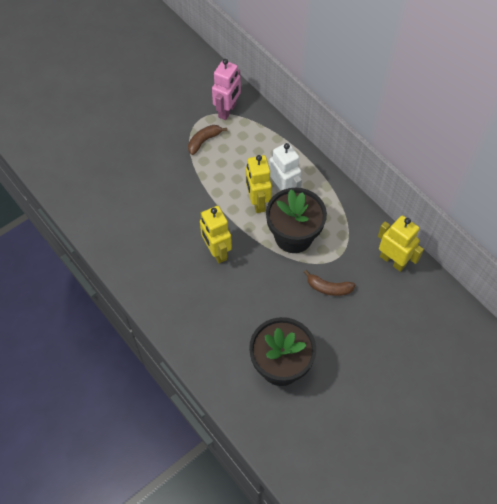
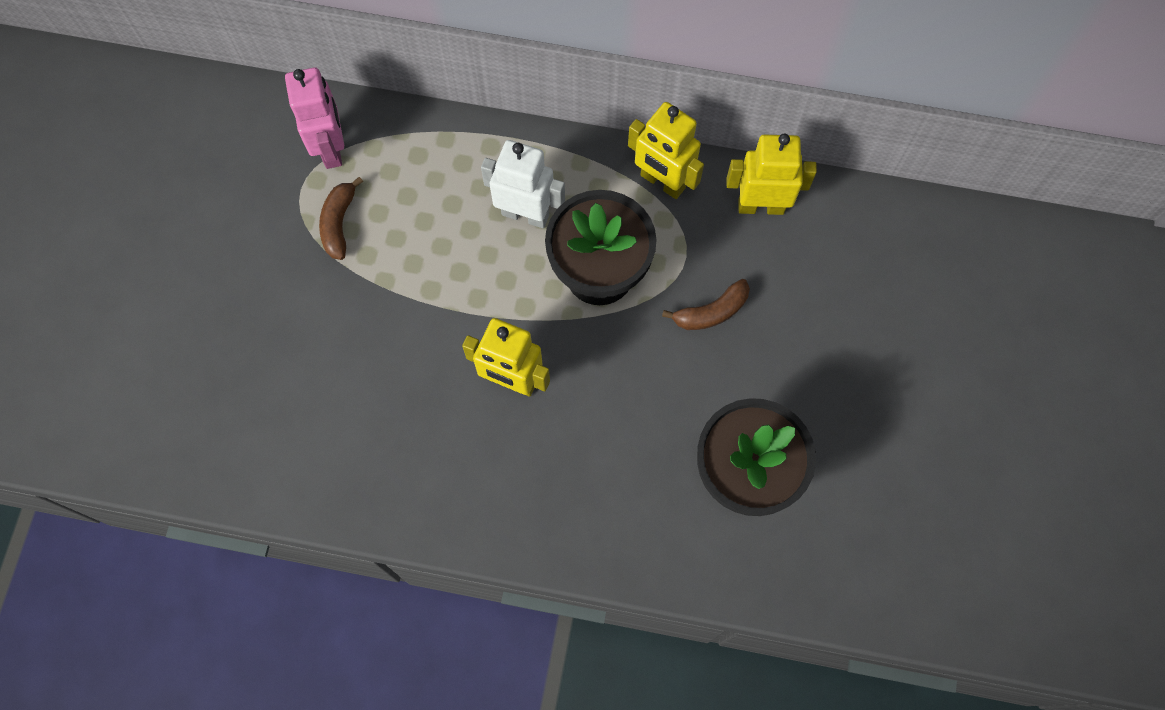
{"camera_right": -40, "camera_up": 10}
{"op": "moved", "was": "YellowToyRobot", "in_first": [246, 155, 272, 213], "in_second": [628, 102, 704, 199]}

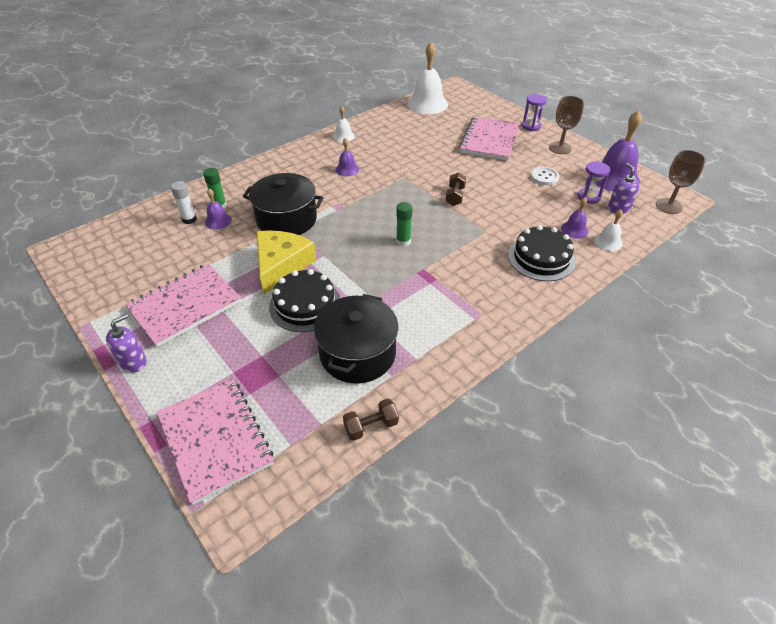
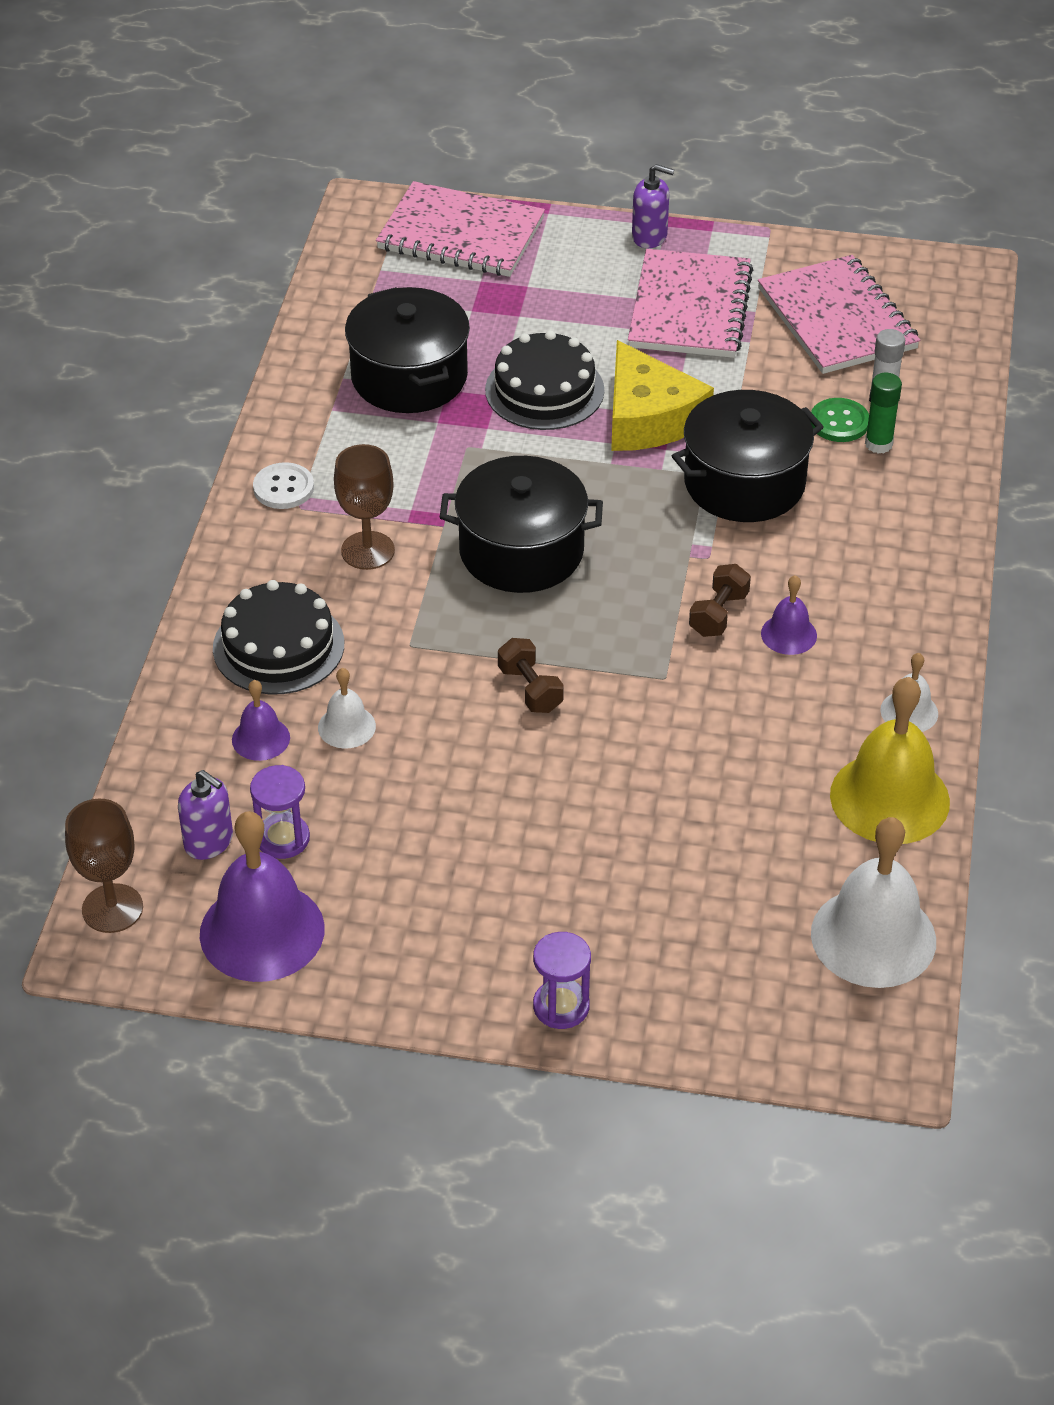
{"camera_right": 140, "camera_up": 0}
{"op": "turned", "was": "PurpleSoapDispenser", "in_first": [106, 314, 147, 372], "in_second": [632, 164, 674, 248], "clockwise": -75}
{"op": "replaced", "was": "PurpleSchoolBell", "now": "LeafGreenSewingButton", "in_first": [205, 189, 232, 230], "in_second": [810, 398, 869, 442]}
{"op": "moved", "was": "DarkBrownDumbbell", "in_first": [343, 399, 399, 441], "in_second": [689, 564, 751, 637]}
{"op": "replaced", "was": "LeafGreenGlueStick", "now": "EbonyStockpot", "in_first": [396, 202, 413, 247], "in_second": [440, 456, 603, 593]}
{"op": "moved", "was": "PinkExerciseBook", "in_first": [459, 116, 520, 161], "in_second": [758, 255, 920, 374]}
{"op": "moved", "was": "WhiteSewingButton", "in_first": [531, 167, 559, 185], "in_second": [253, 462, 314, 509]}
{"op": "moved", "was": "DarkBrownChalice", "in_first": [549, 96, 584, 154], "in_second": [334, 444, 395, 570]}
{"op": "moved", "was": "WhiteSchoolBell", "in_first": [594, 209, 623, 251], "in_second": [318, 668, 376, 749]}
{"op": "added", "now": "YellowSchoolBell", "in_second": [830, 677, 950, 844]}

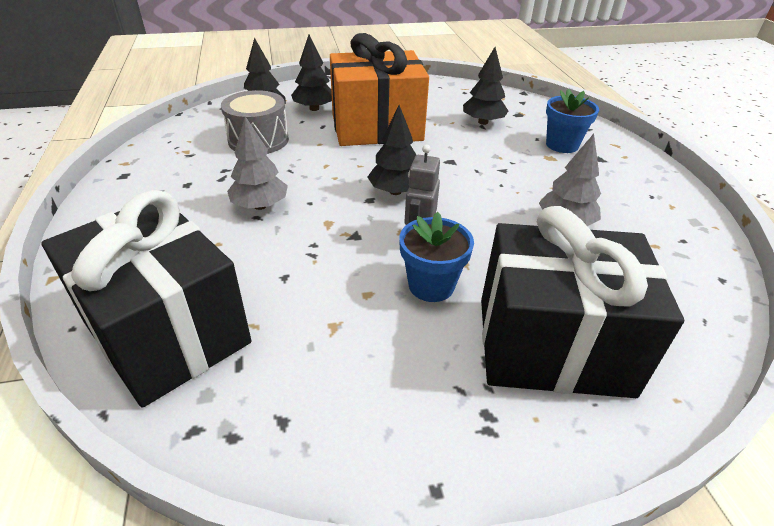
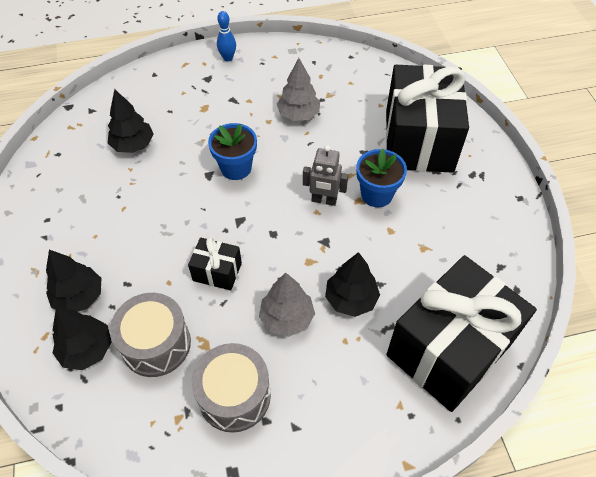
{"camera_right": -90, "camera_up": 15}
{"op": "removed", "was": "OrangeColouredPresent", "in_first": [330, 33, 429, 146]}
{"op": "moved", "was": "EbonyToyTree", "in_first": [368, 105, 416, 195], "in_second": [325, 252, 380, 317]}
{"op": "moved", "was": "CobaltFlowerPot", "in_first": [546, 89, 599, 153], "in_second": [208, 123, 257, 180]}
{"op": "added", "now": "EbonyPresent", "in_second": [188, 237, 242, 290]}
{"op": "added", "now": "AshGreyDrum", "in_second": [192, 343, 271, 432]}
{"op": "added", "now": "CobaltBowlingPin", "in_second": [217, 11, 236, 62]}

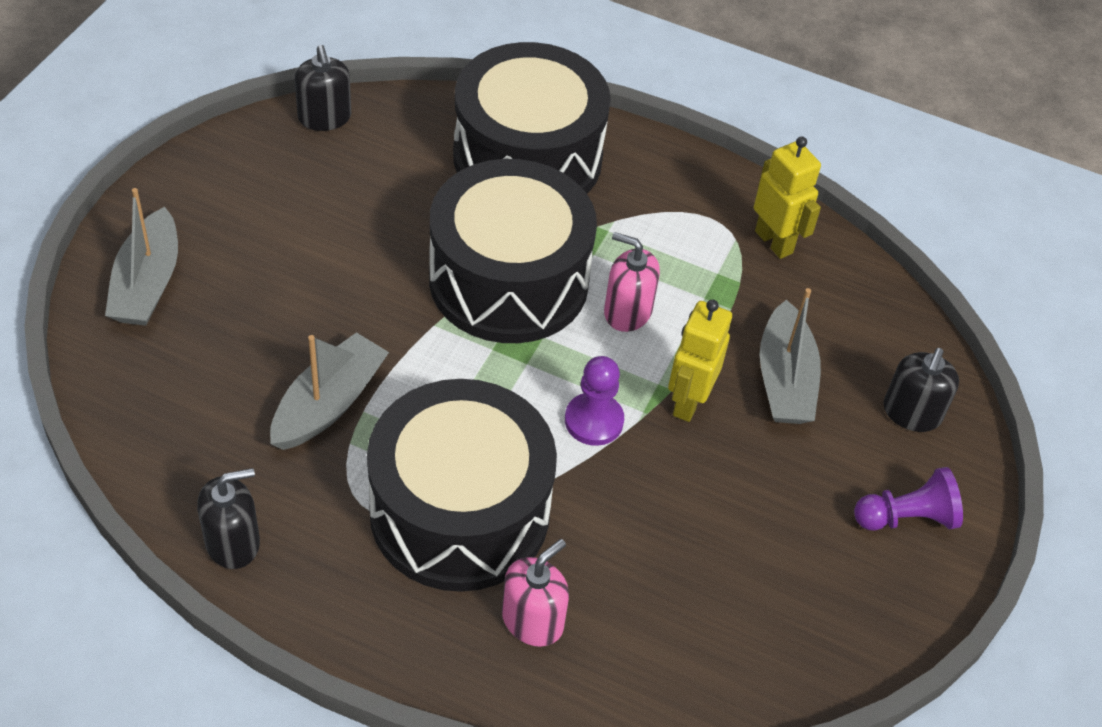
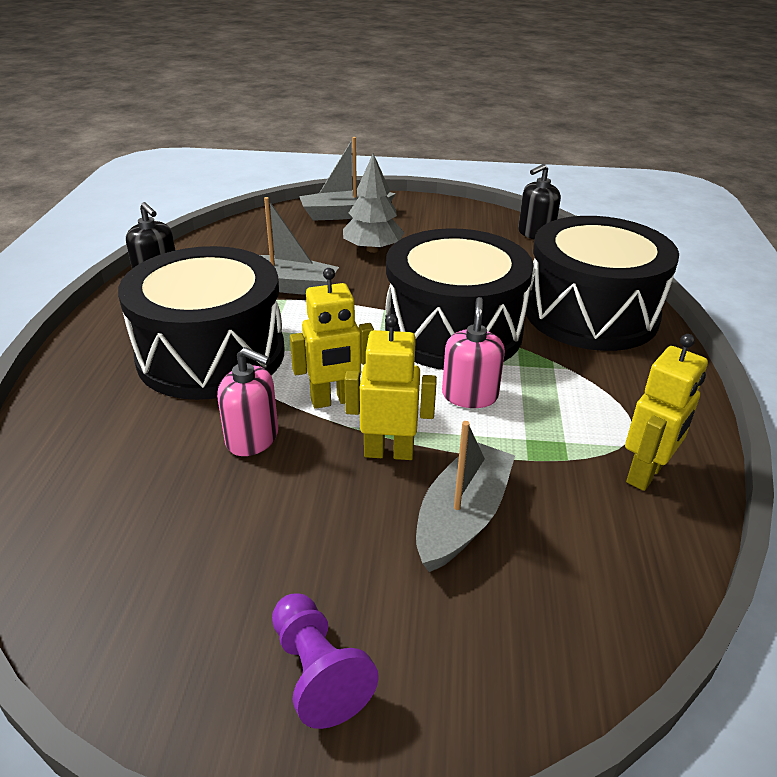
{"camera_right": 75, "camera_up": -15}
{"op": "moved", "was": "PinkSoapDispenser", "in_first": [502, 539, 569, 647], "in_second": [217, 347, 278, 456]}
{"op": "replaced", "was": "PurpleChessPawn", "now": "YellowToyRobot", "in_first": [565, 356, 624, 446], "in_second": [290, 268, 374, 409]}
{"op": "turned", "was": "AshGreyBoat", "in_first": [760, 288, 821, 424], "in_second": [416, 421, 515, 572], "clockwise": 135}
{"op": "removed", "was": "EbonySoapDispenser", "in_first": [884, 348, 959, 432]}
{"op": "added", "now": "AshGreyToyTree", "in_second": [343, 153, 405, 253]}

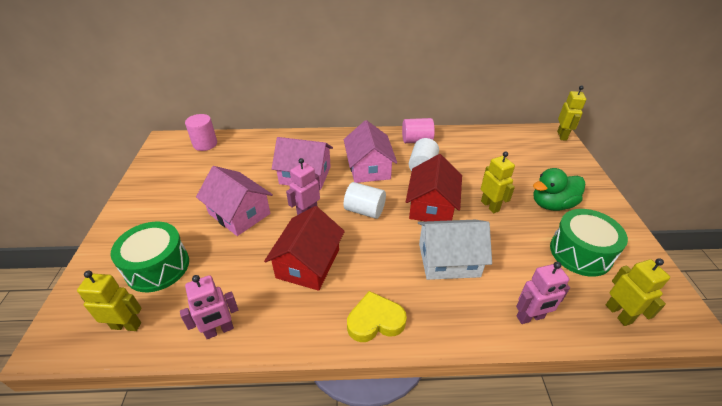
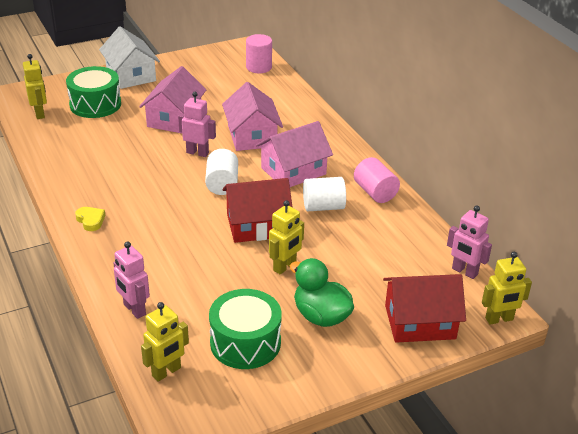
{"camera_right": 65, "camera_up": -5}
{"op": "moved", "was": "PinkToyRobot", "in_first": [180, 275, 238, 339], "in_second": [447, 206, 492, 279]}
{"op": "moved", "was": "RedHouse", "in_first": [264, 206, 345, 291], "in_second": [383, 274, 466, 343]}
{"op": "resized", "was": "YellowLoveHeart", "in_first": [347, 291, 407, 342], "in_second": [75, 207, 105, 231], "ratio": 0.63}
{"op": "moved", "was": "WhiteHouse", "in_first": [418, 220, 492, 280], "in_second": [99, 26, 160, 89]}

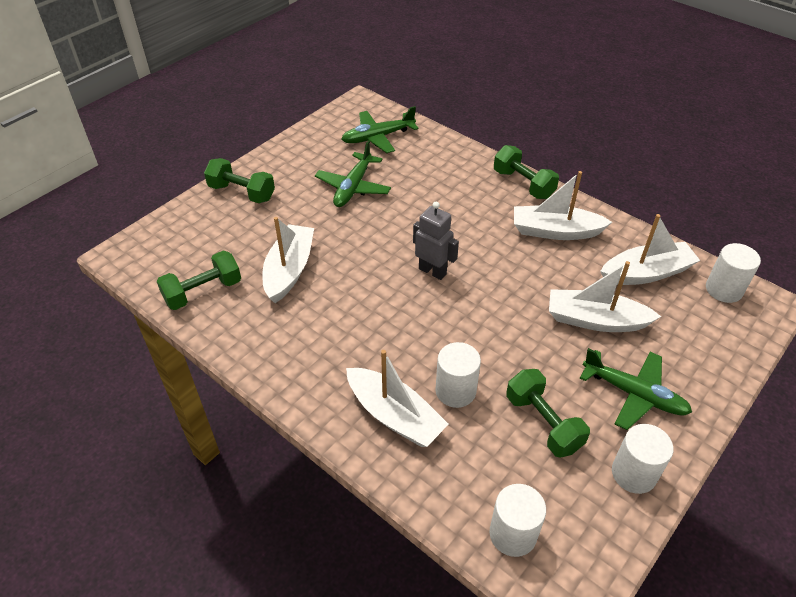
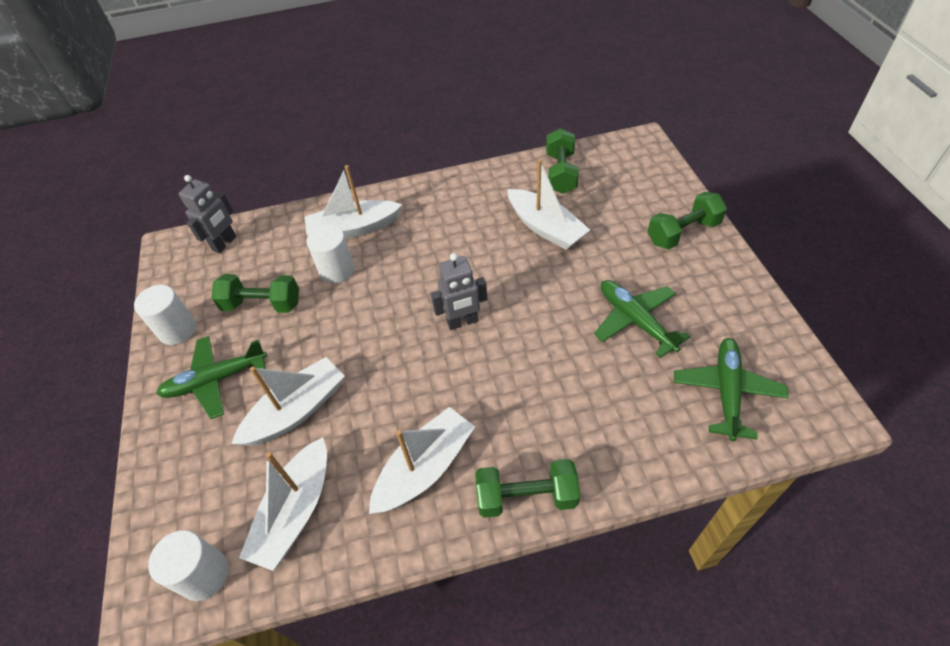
{"camera_right": 130, "camera_up": 5}
{"op": "replaced", "was": "WhiteCylinderShape", "now": "AshGreyToyRobot", "in_first": [490, 484, 546, 557], "in_second": [179, 175, 236, 253]}

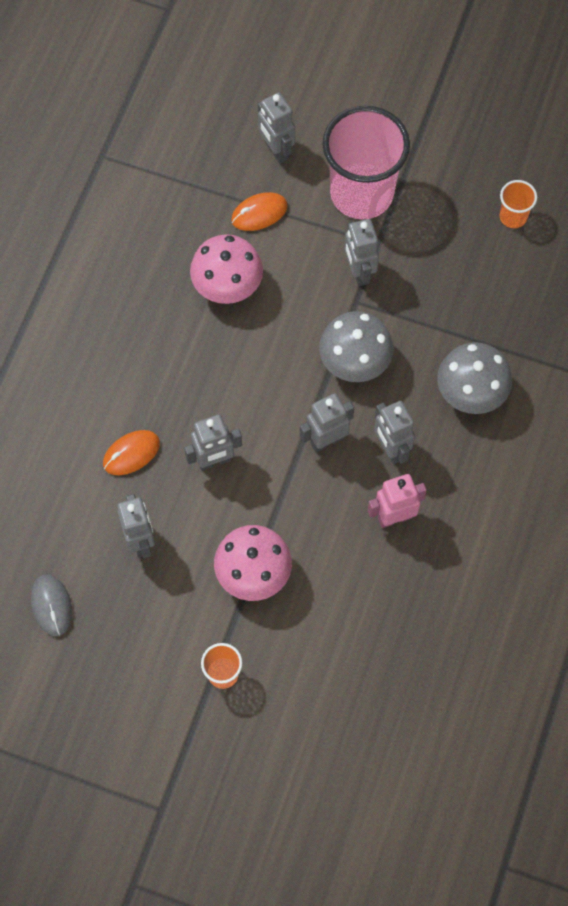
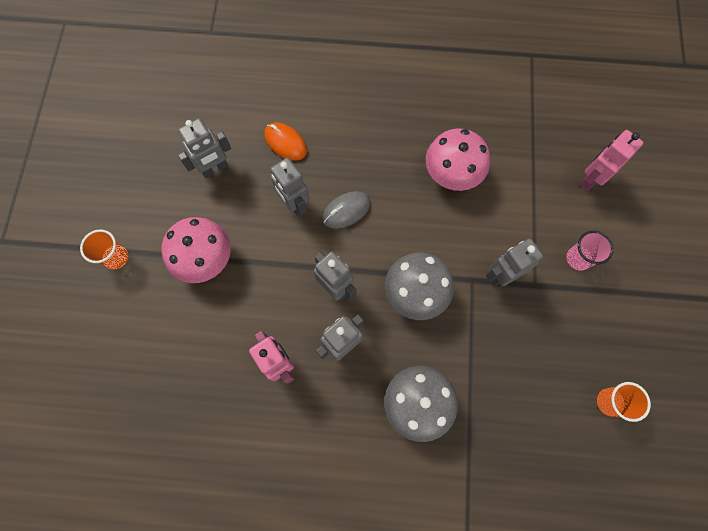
{"camera_right": 75, "camera_up": 5}
{"op": "moved", "was": "AshGreyPcMouse", "in_first": [31, 574, 72, 636], "in_second": [323, 191, 370, 229]}
{"op": "removed", "was": "OrangeColouredPcMouse", "in_first": [231, 192, 288, 231]}
{"op": "recoloured", "was": "AshGreyToyRobot", "now": "PinkToyRobot", "in_first": [258, 92, 295, 163], "in_second": [580, 130, 643, 191]}
{"op": "resized", "was": "PinkTumbler", "in_first": [322, 106, 410, 219], "in_second": [567, 231, 614, 271], "ratio": 0.44}

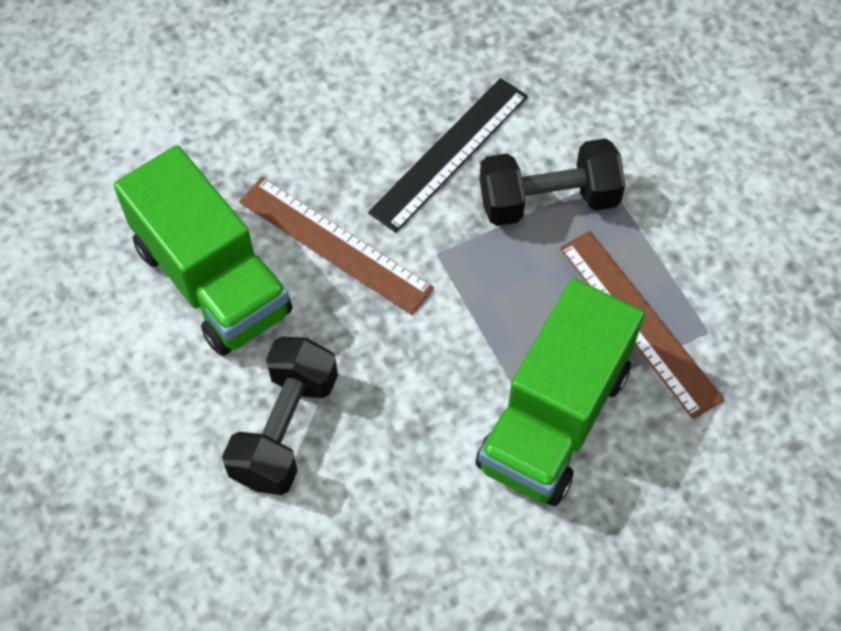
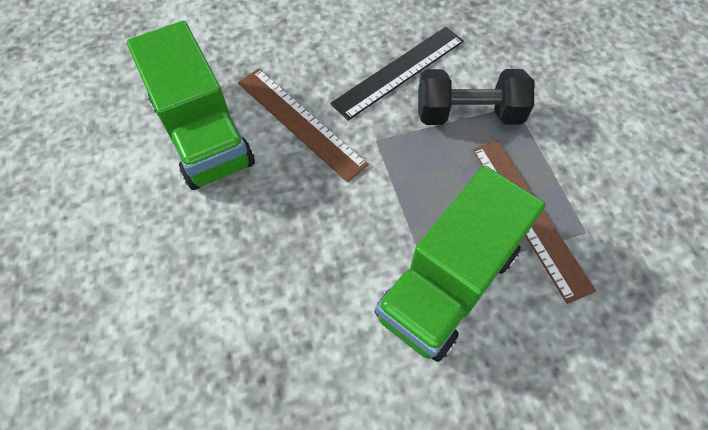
{"camera_right": 10, "camera_up": 0}
{"op": "removed", "was": "EbonyDumbbell", "in_first": [222, 336, 338, 495]}

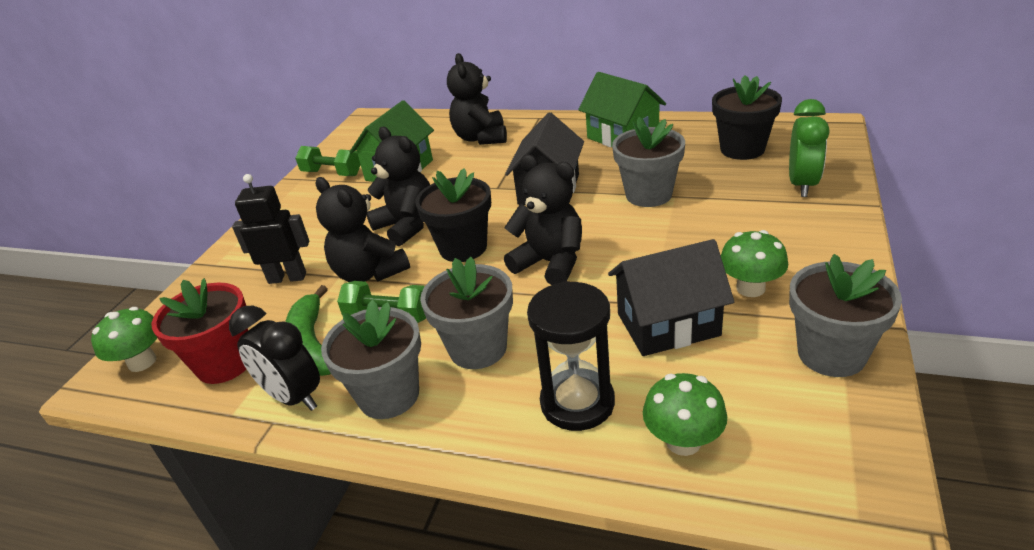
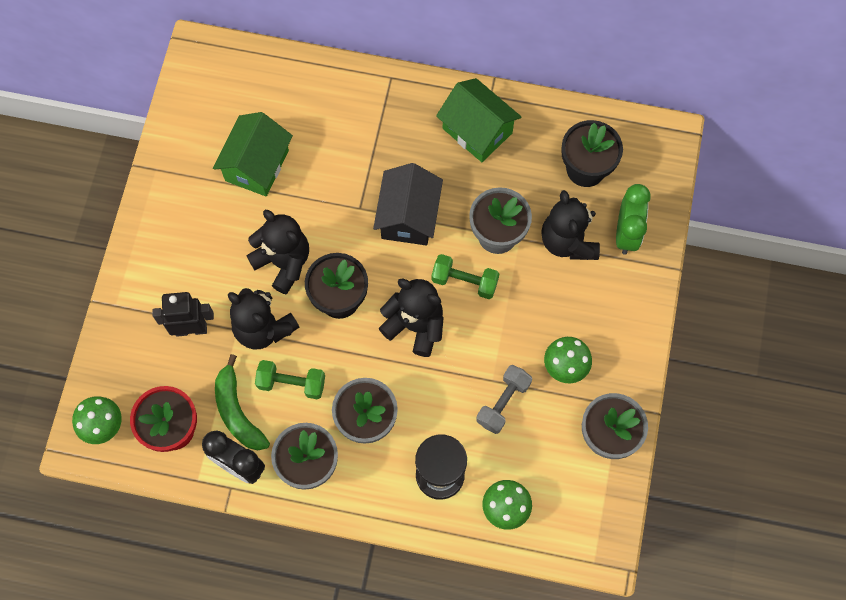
{"camera_right": -10, "camera_up": 35}
{"op": "moved", "was": "LeafGreenDumbbell", "in_first": [295, 146, 361, 176], "in_second": [431, 254, 499, 299]}
{"op": "moved", "was": "EbonyStuffedBear", "in_first": [447, 53, 507, 145], "in_second": [541, 190, 600, 260]}
{"op": "replaced", "was": "EbonyHouse", "now": "AshGreyDumbbell", "in_first": [608, 239, 734, 356], "in_second": [476, 365, 532, 434]}

